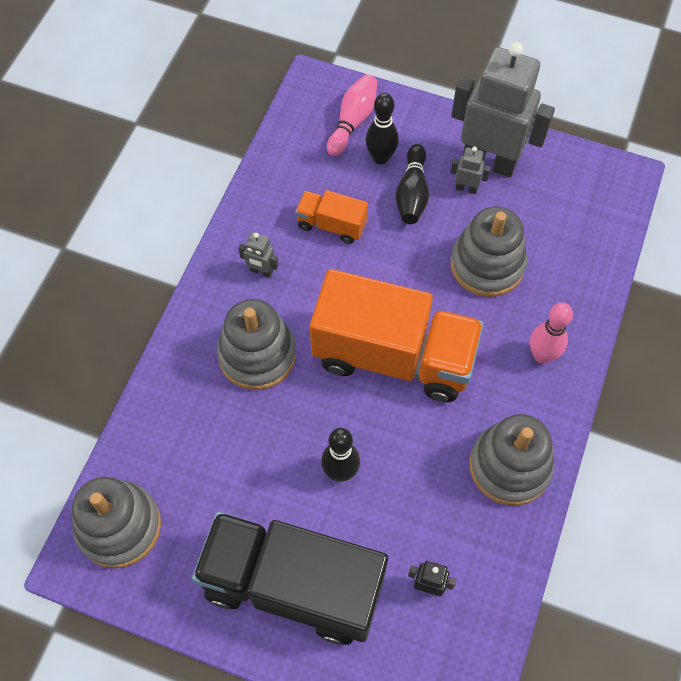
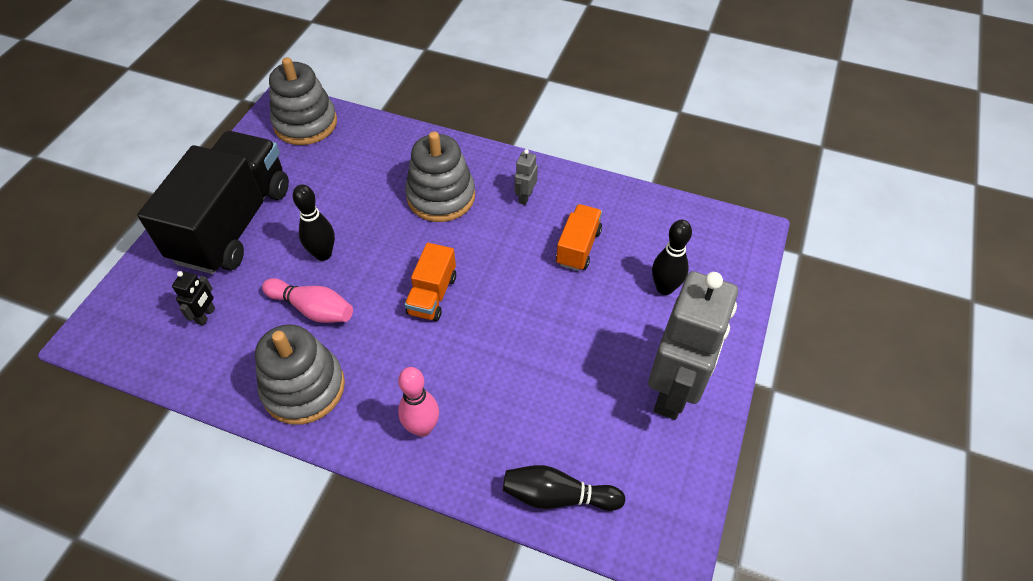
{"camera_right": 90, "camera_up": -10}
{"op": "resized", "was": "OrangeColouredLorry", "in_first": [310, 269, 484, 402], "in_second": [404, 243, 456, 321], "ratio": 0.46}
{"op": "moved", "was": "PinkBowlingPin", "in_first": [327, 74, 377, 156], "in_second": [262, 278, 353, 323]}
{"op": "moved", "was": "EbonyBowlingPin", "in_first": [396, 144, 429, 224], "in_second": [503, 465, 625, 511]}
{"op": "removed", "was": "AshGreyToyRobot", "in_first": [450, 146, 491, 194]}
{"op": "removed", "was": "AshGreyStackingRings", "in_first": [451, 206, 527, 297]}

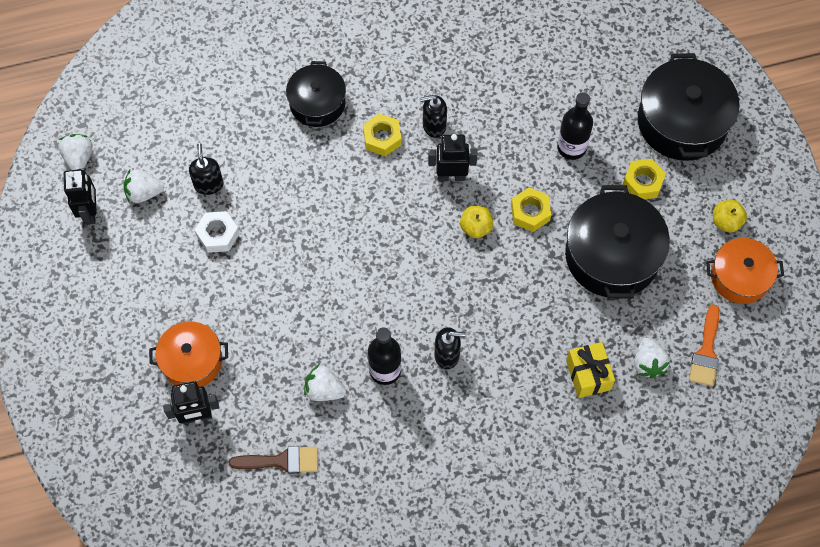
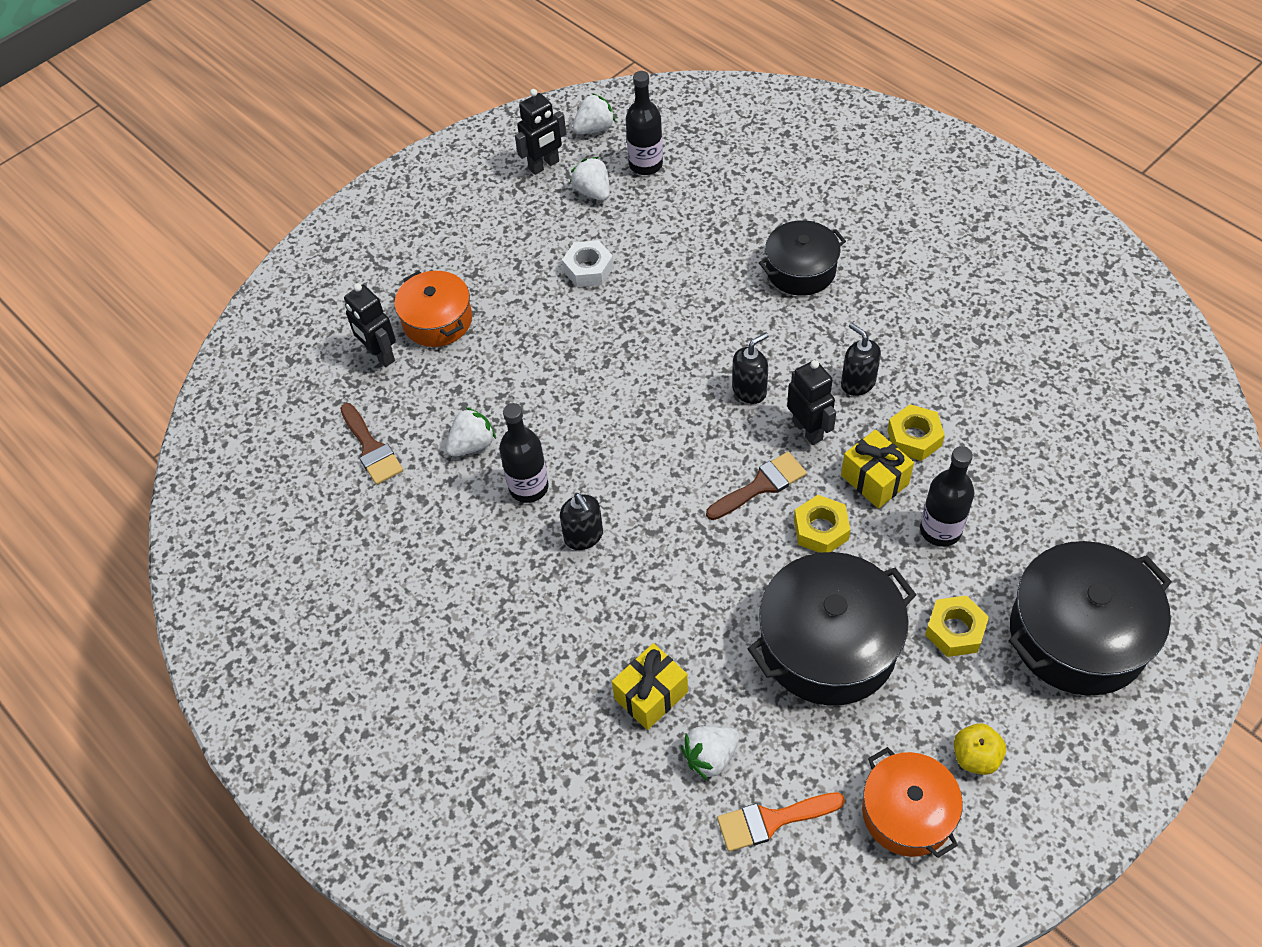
{"camera_right": 65, "camera_up": -10}
{"op": "moved", "was": "EbonySoapDispenser", "in_first": [189, 143, 223, 195], "in_second": [732, 332, 769, 404]}
{"op": "turned", "was": "WhiteStrawberry", "in_first": [304, 365, 346, 401], "in_second": [446, 407, 496, 456], "clockwise": 60}
{"op": "moved", "was": "YellowHexagonNut", "in_first": [363, 113, 402, 156], "in_second": [887, 404, 945, 461]}
{"op": "replaced", "was": "YellowAppleFruit", "now": "DarkBrownBrush", "in_first": [460, 206, 493, 238], "in_second": [706, 452, 807, 520]}
{"op": "added", "now": "EbonyBottle", "in_second": [626, 71, 663, 175]}
{"op": "added", "now": "YellowPresent", "in_second": [841, 429, 914, 509]}

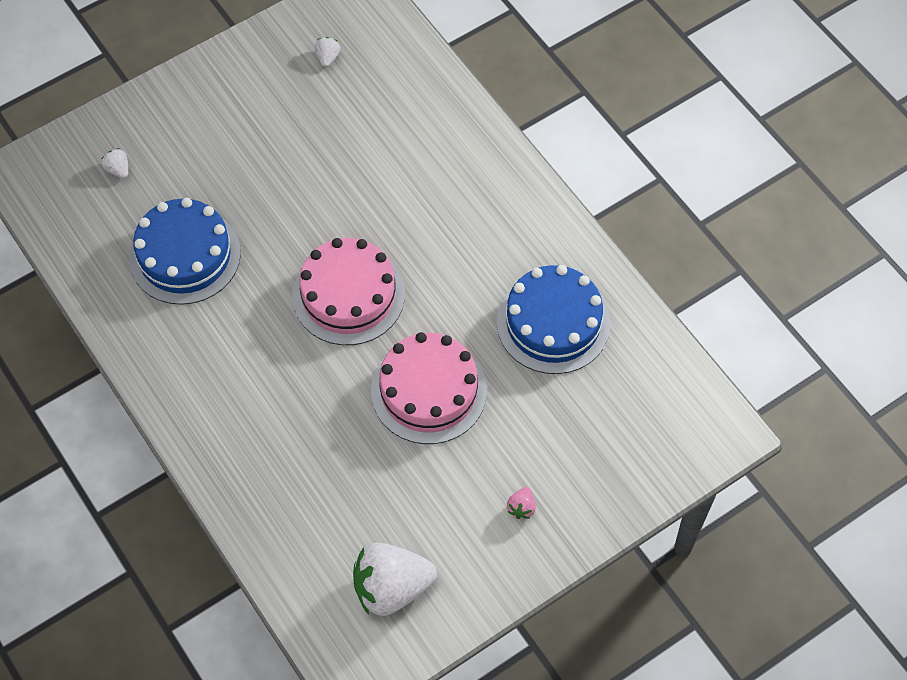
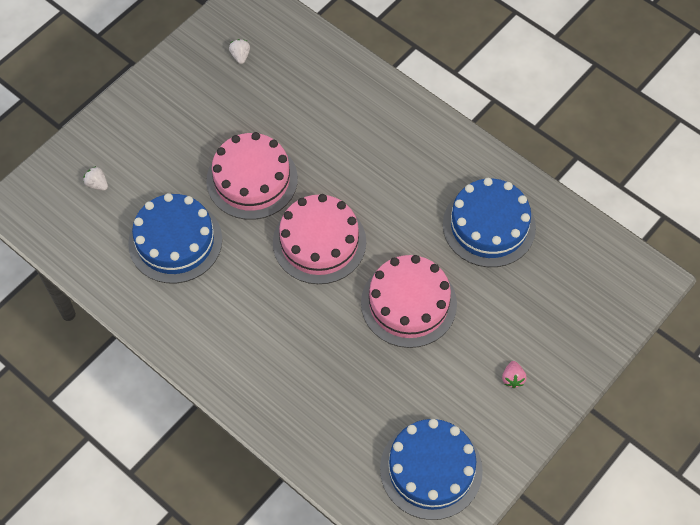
{"camera_right": -15, "camera_up": 0}
{"op": "replaced", "was": "WhiteStrawberry", "now": "CobaltLayerCake", "in_first": [353, 543, 437, 616], "in_second": [380, 419, 483, 520]}
{"op": "added", "now": "PinkLayerCake", "in_second": [206, 132, 298, 220]}

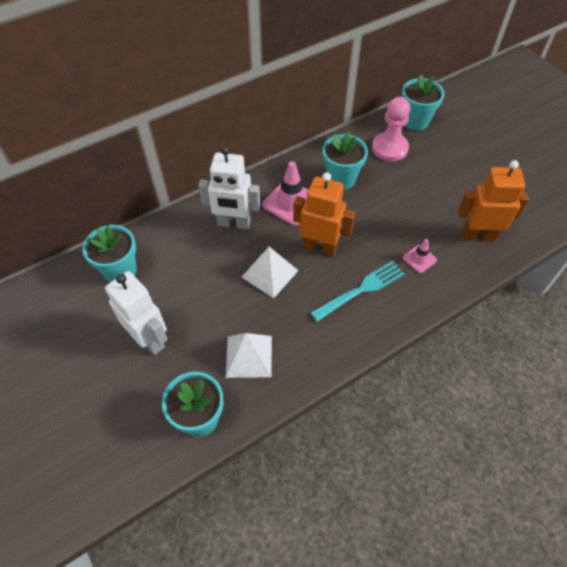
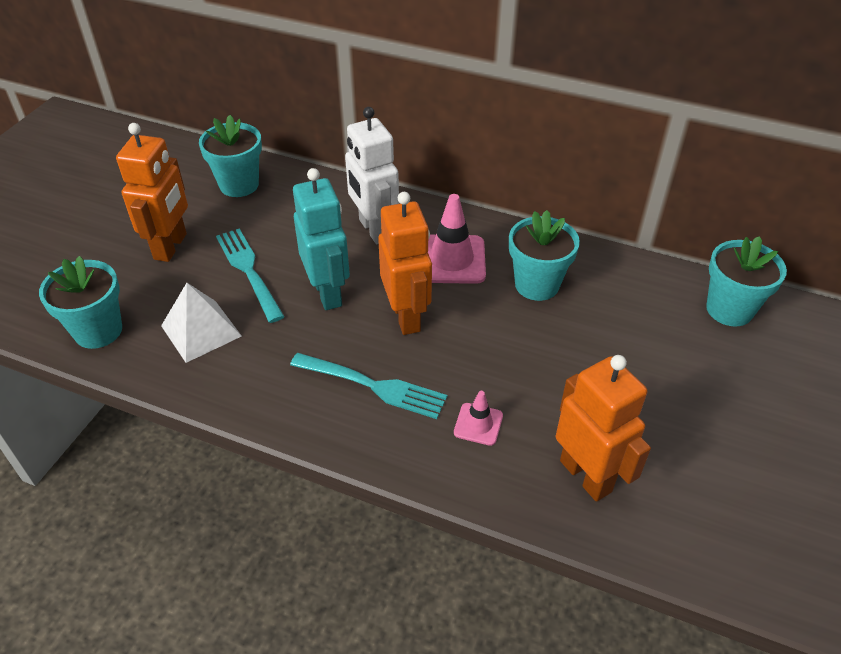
{"camera_right": 55, "camera_up": -10}
{"op": "recoloured", "was": "WhiteToyRobot", "now": "OrangeColouredToyRobot", "in_first": [105, 271, 168, 355], "in_second": [116, 123, 188, 262]}
{"op": "replaced", "was": "WhitePyramidShape", "now": "AquaToyRobot", "in_first": [242, 247, 299, 298], "in_second": [293, 168, 350, 310]}
{"op": "removed", "was": "PinkChessPawn", "in_first": [372, 97, 410, 161]}
{"op": "added", "now": "AquaTableFork", "in_second": [216, 228, 285, 323]}

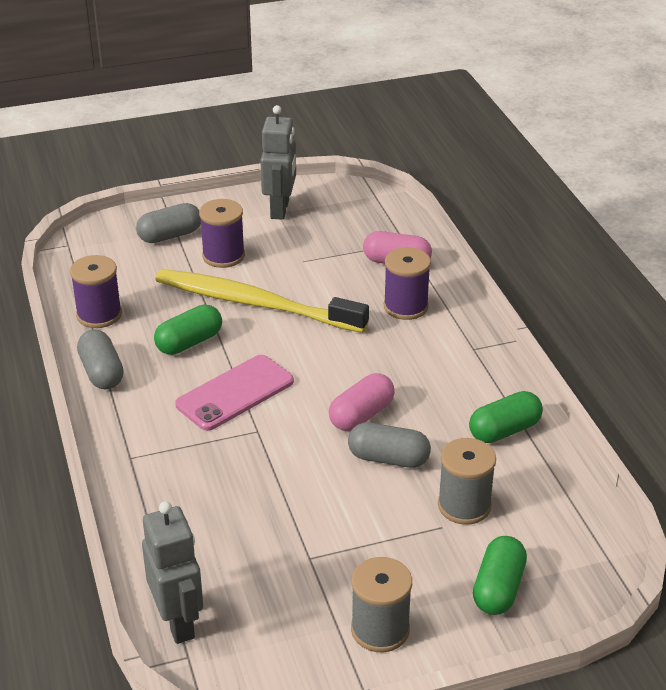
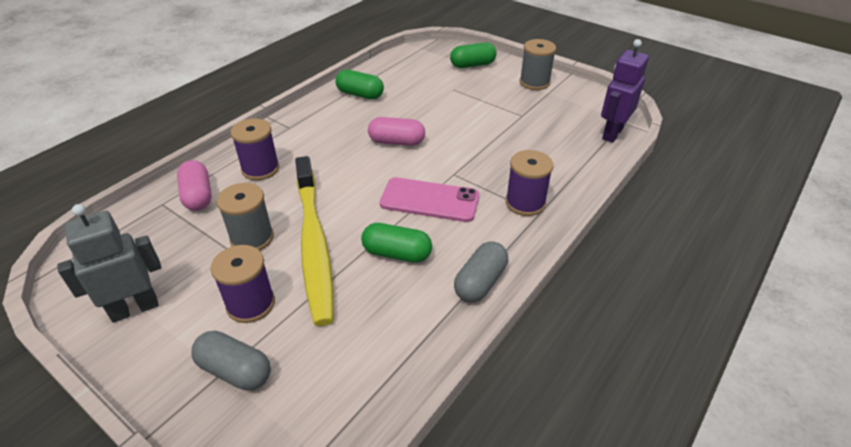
{"camera_right": -125, "camera_up": 5}
{"op": "moved", "was": "PurpleBobbin", "in_first": [70, 255, 122, 328], "in_second": [506, 150, 553, 216]}
{"op": "recoloured", "was": "AshGreyToyRobot", "now": "PurpleToyRobot", "in_first": [142, 501, 203, 644], "in_second": [601, 39, 649, 143]}
{"op": "removed", "was": "AshGreyPillShape", "in_first": [348, 422, 431, 468]}
{"op": "moved", "was": "AshGreyBobbin", "in_first": [438, 438, 496, 525], "in_second": [217, 183, 274, 251]}

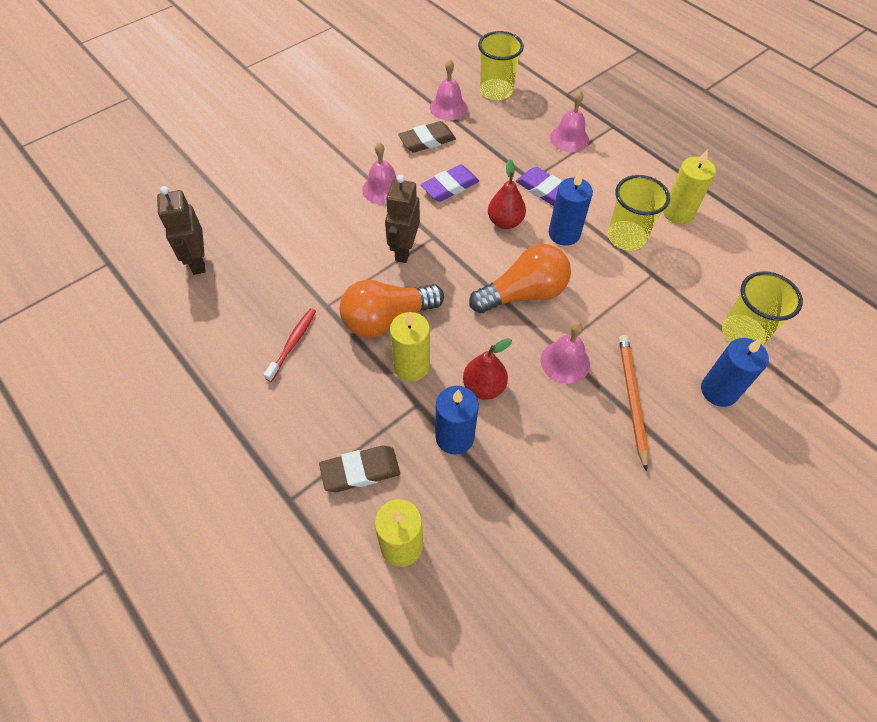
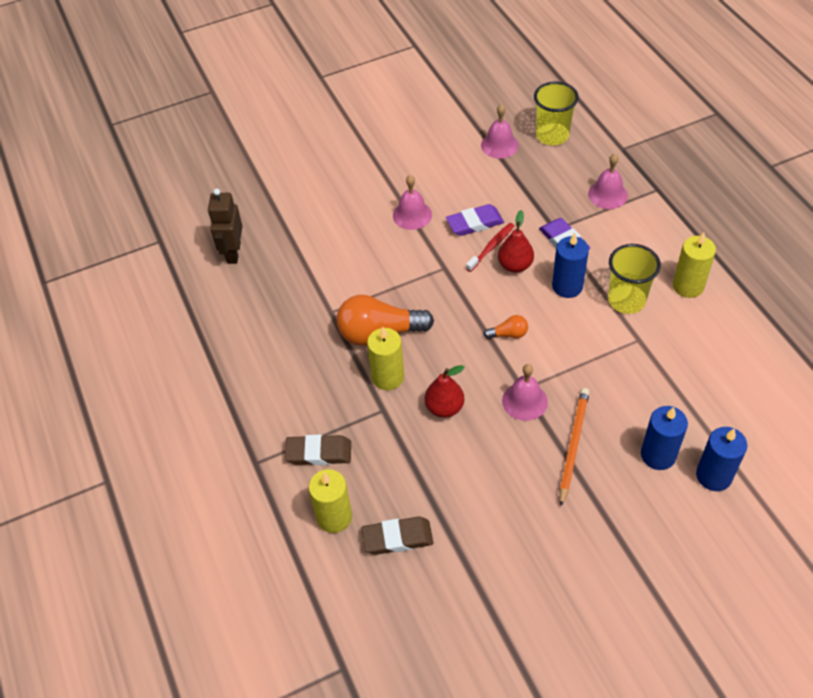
{"camera_right": 20, "camera_up": -5}
{"op": "moved", "was": "RedDentalBrush", "in_first": [264, 308, 316, 382], "in_second": [466, 223, 515, 272]}
{"op": "removed", "was": "DarkBrownToyRobot", "in_first": [385, 175, 420, 263]}
{"op": "moved", "was": "DarkBrownEraser", "in_first": [398, 121, 456, 153], "in_second": [361, 517, 433, 555]}
{"op": "moved", "was": "CobaltWaxCandle", "in_first": [435, 386, 479, 455], "in_second": [696, 427, 747, 491]}
{"op": "resized", "was": "OrangeColouredLightBulb", "in_first": [469, 244, 571, 313], "in_second": [484, 315, 528, 339], "ratio": 0.46}
{"op": "removed", "was": "YellowTumbler", "in_first": [722, 271, 803, 346]}

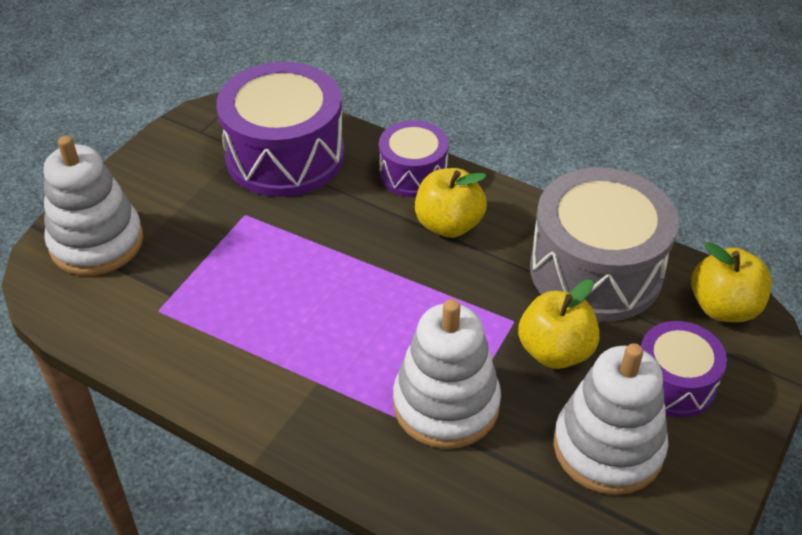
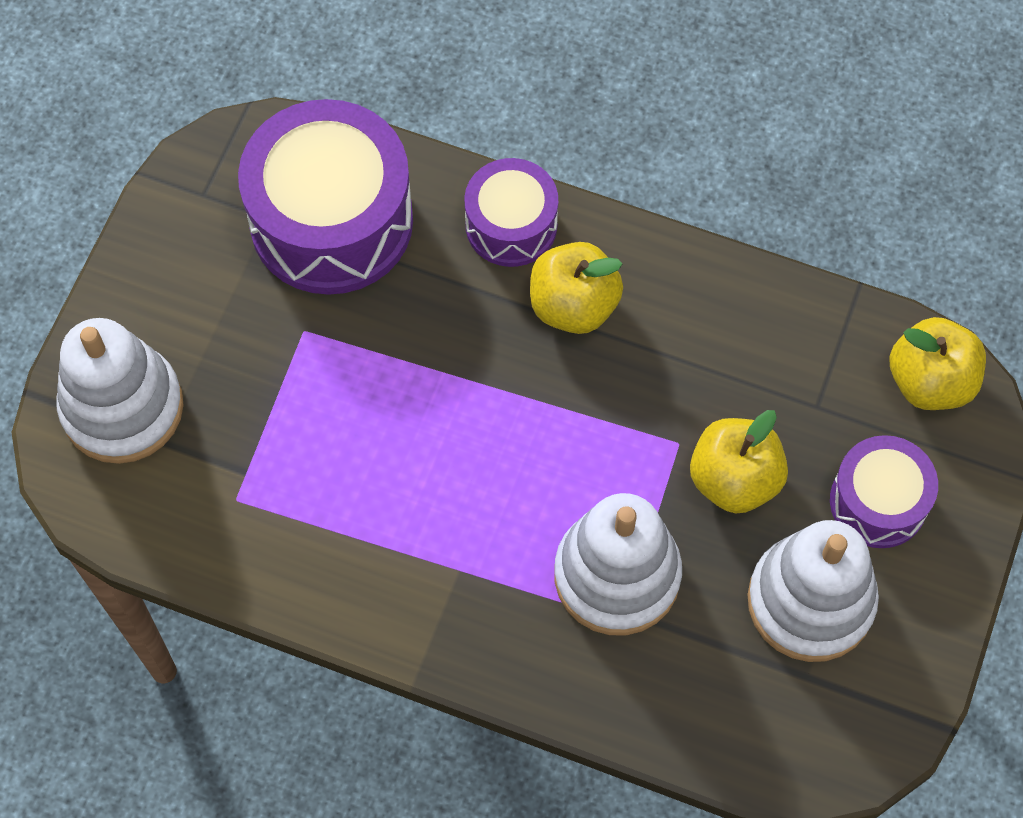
{"camera_right": -10, "camera_up": 20}
{"op": "removed", "was": "AshGreyDrum", "in_first": [530, 167, 679, 322]}

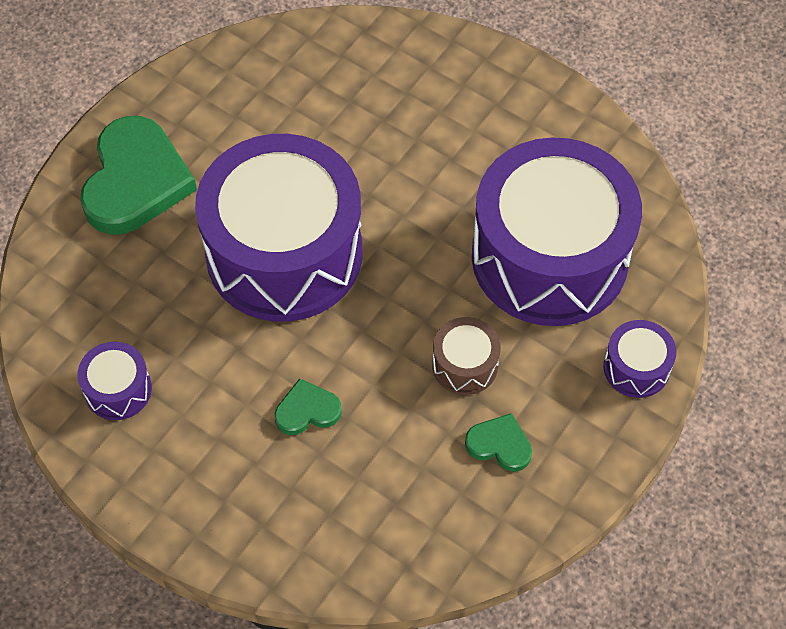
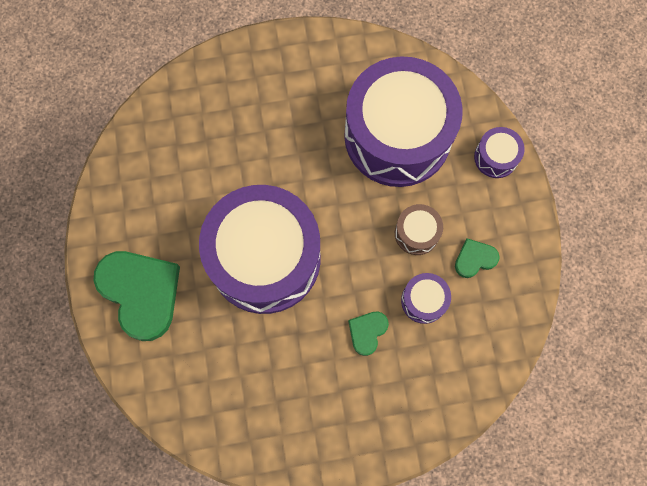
{"camera_right": -45, "camera_up": 15}
{"op": "moved", "was": "PurpleDrum", "in_first": [78, 342, 152, 420], "in_second": [401, 273, 451, 324]}

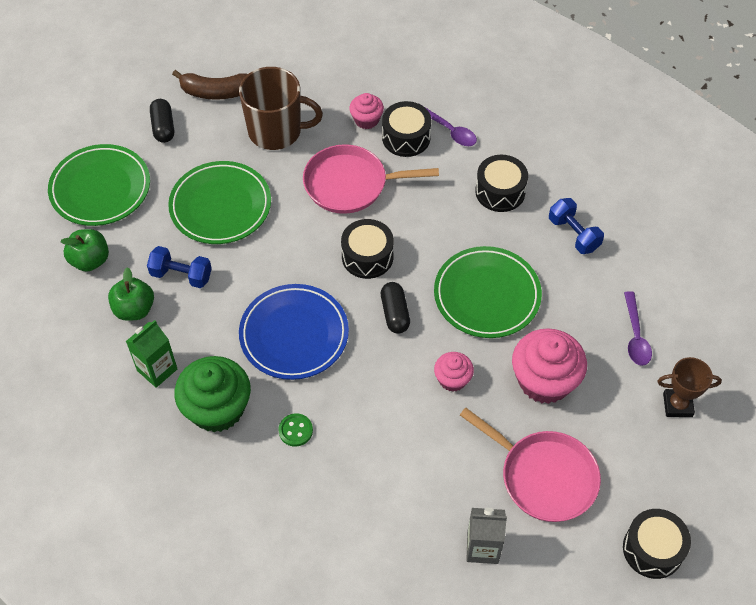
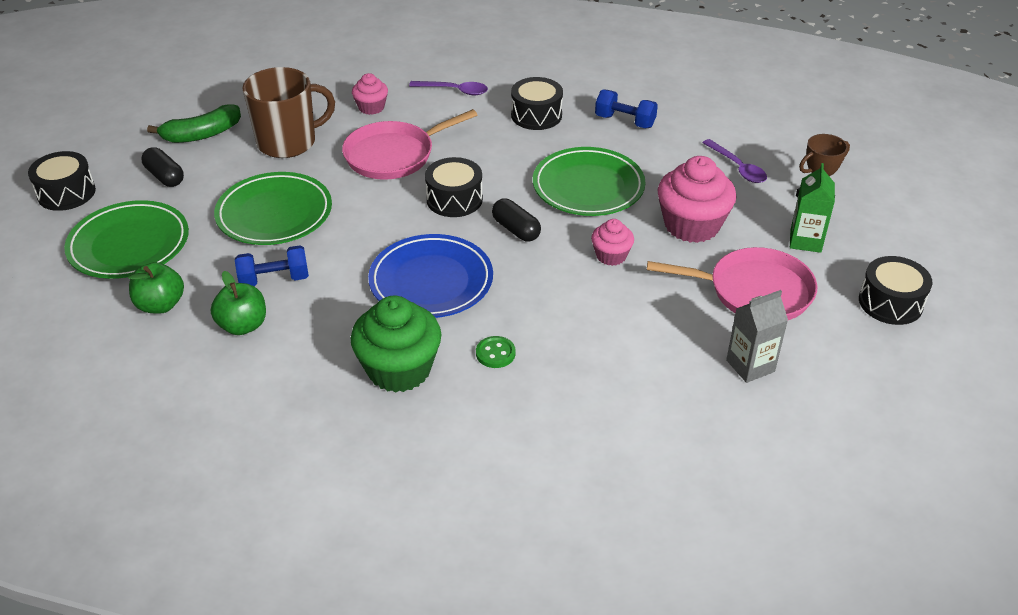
{"camera_right": -30, "camera_up": -15}
{"op": "moved", "was": "LeafGreenJuiceCarton", "in_first": [126, 320, 177, 388], "in_second": [790, 163, 835, 253]}
{"op": "recoloured", "was": "DarkBrownBananaFruit", "now": "LeafGreenBananaFruit", "in_first": [172, 70, 248, 100], "in_second": [147, 104, 241, 143]}
{"op": "moved", "was": "EbonyDrum", "in_first": [382, 101, 431, 157], "in_second": [28, 151, 96, 211]}

